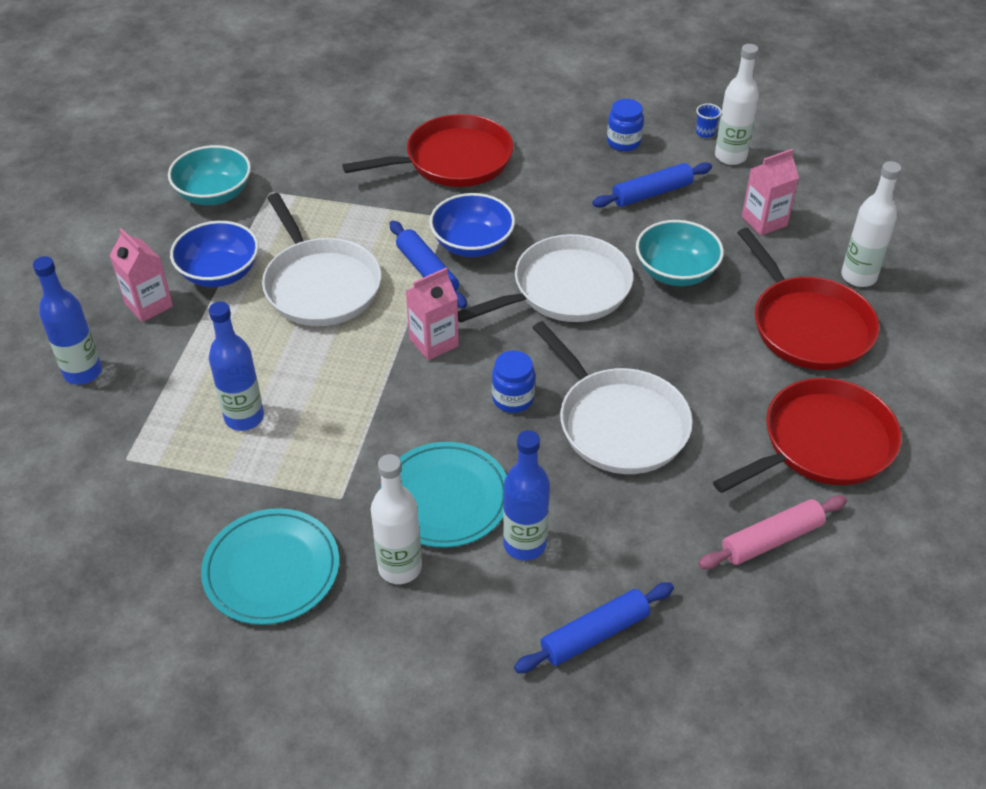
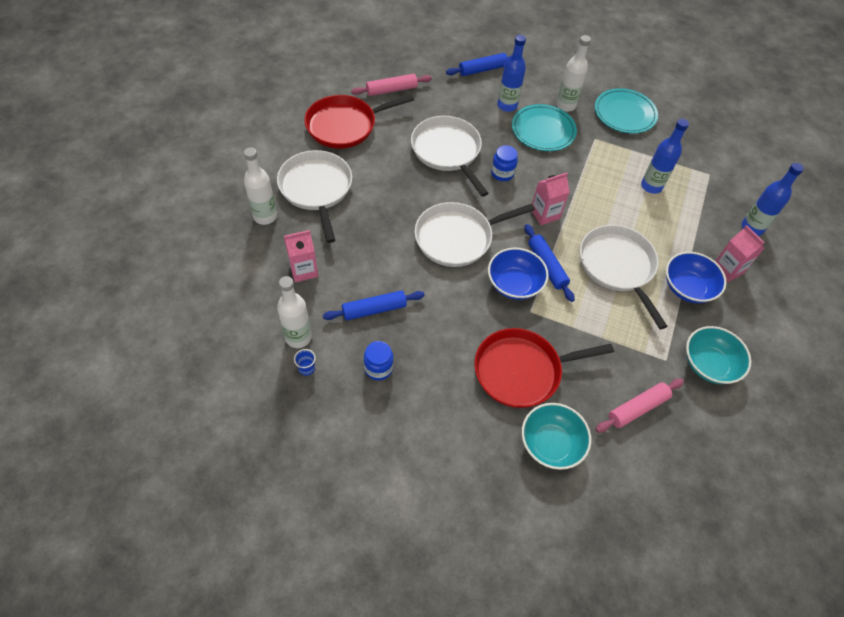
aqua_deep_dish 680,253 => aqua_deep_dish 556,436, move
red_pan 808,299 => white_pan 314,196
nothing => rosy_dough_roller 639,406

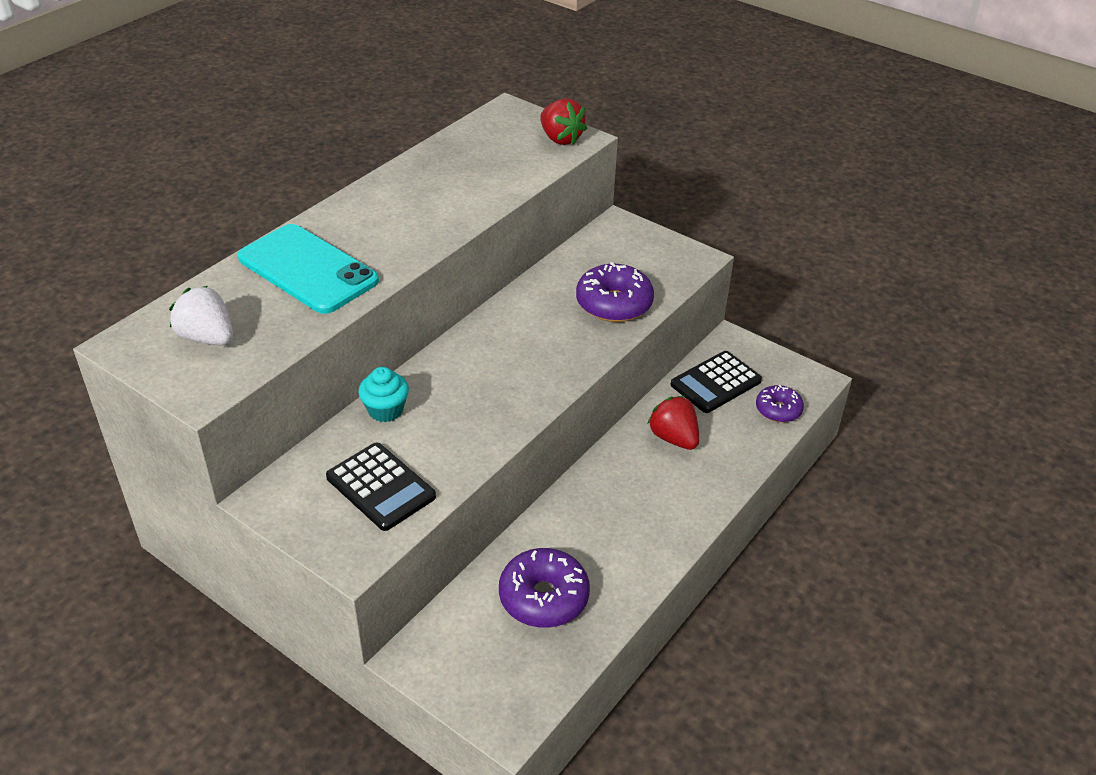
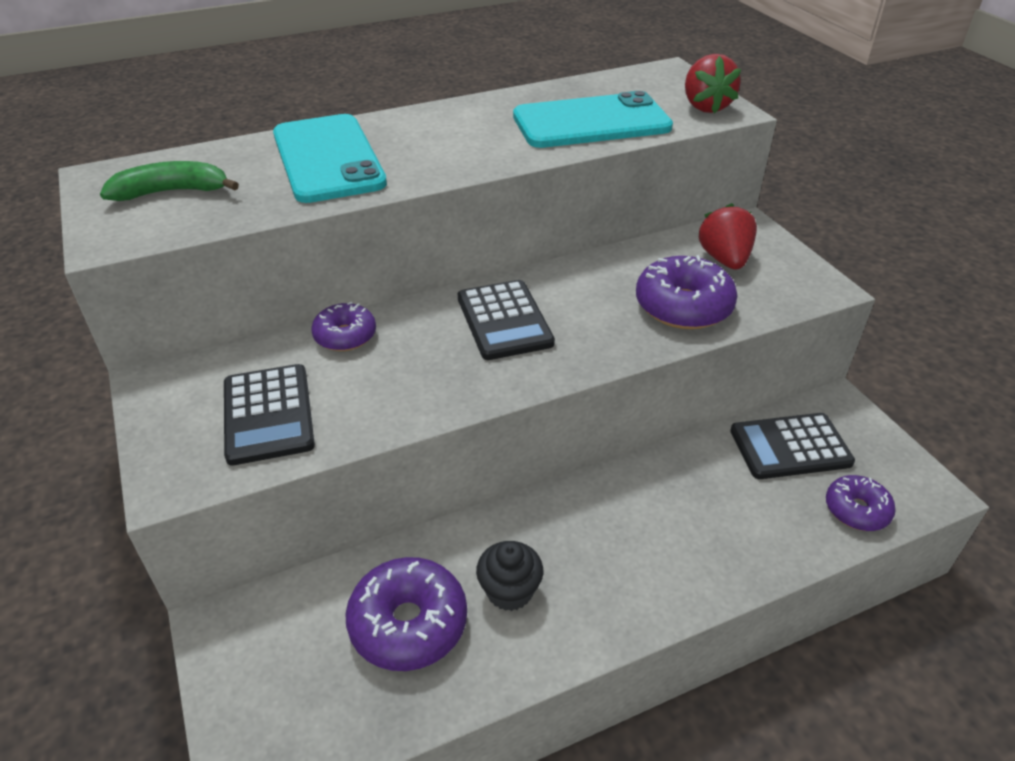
white_toy_strawberry 201,315 => green_banana 169,181
aqua_fairy_cake 383,394 => royal_purple_doughnut 343,326
red_toy_strawberry 673,423 => red_toy_strawberry 728,236, move
nothing => aqua_phone 593,119
nothing => jet-black_pocket_calculator 506,320
nothing => jet-black_fairy_cake 509,576

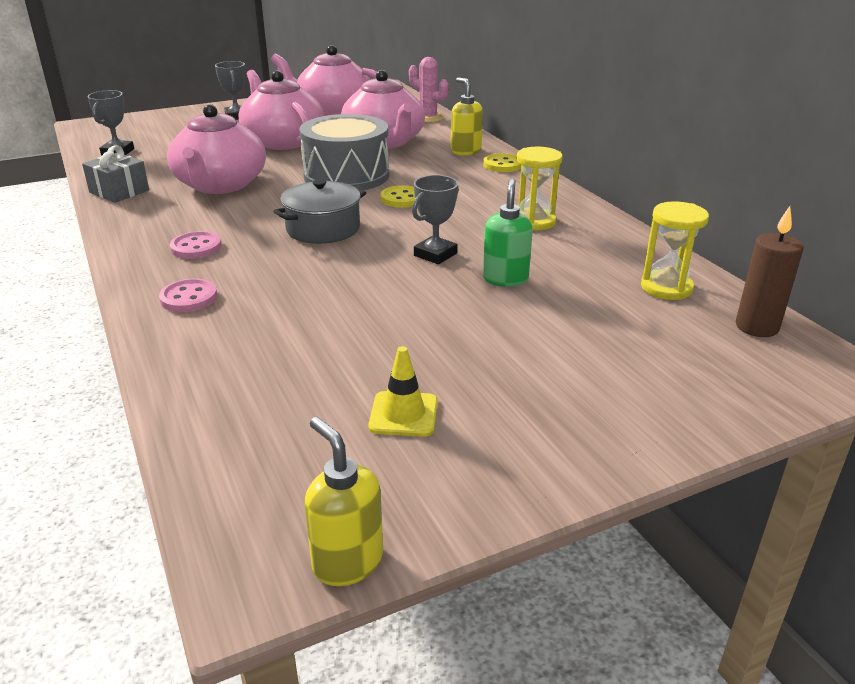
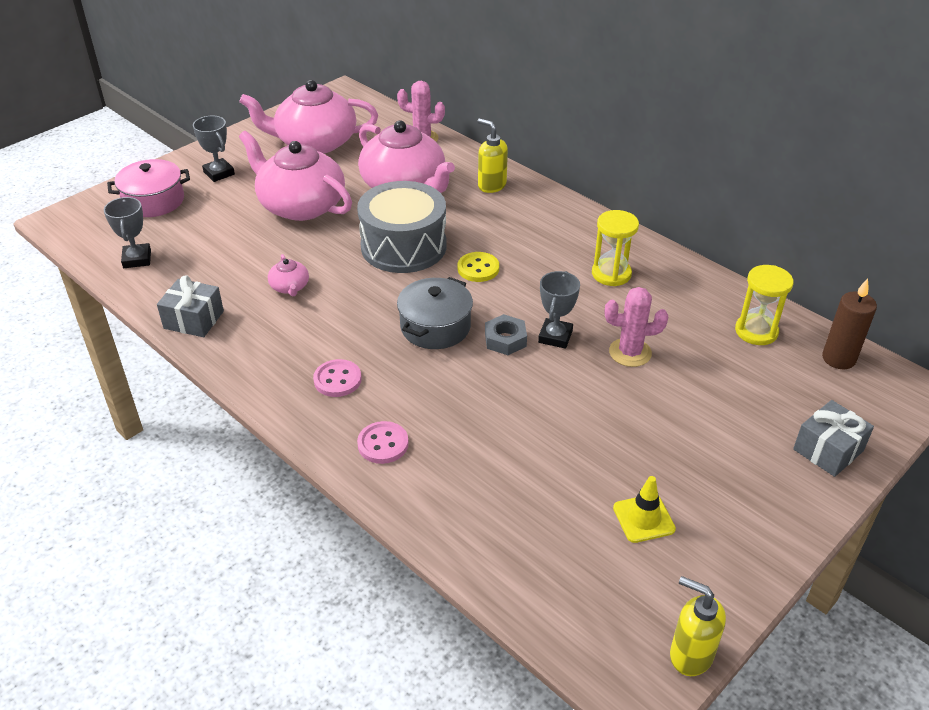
rosy_tea_pot 216,149 => rosy_tea_pot 288,275, x0.42
bright_yellow_shirt_button 502,162 => nothing
green_soap_dispenser 508,233 => rosy_cactus 636,327
nothing => rosy_stockpot 148,188
nothing => gray_nut 506,334
nothing => gray_present 833,438

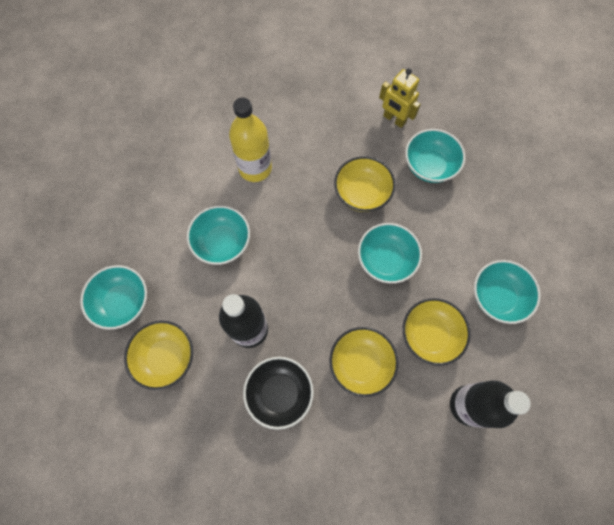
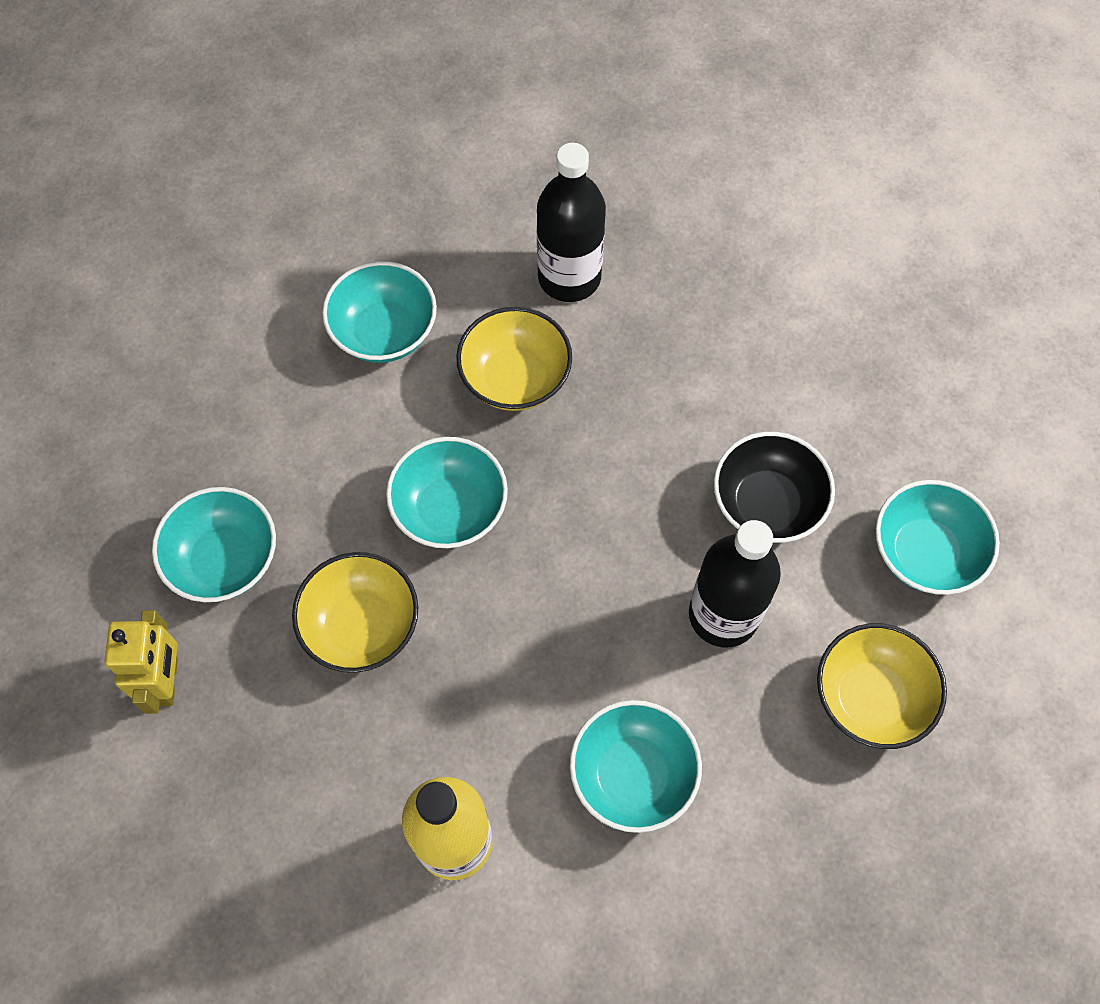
aqua_deep_dish 113,297 => aqua_deep_dish 938,537, move
bright_yellow_deep_dish 364,362 => nothing

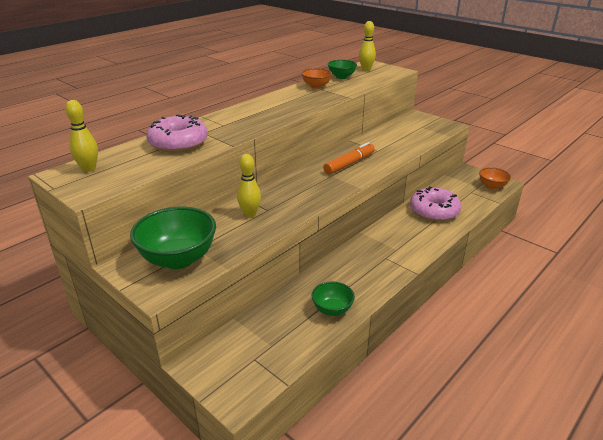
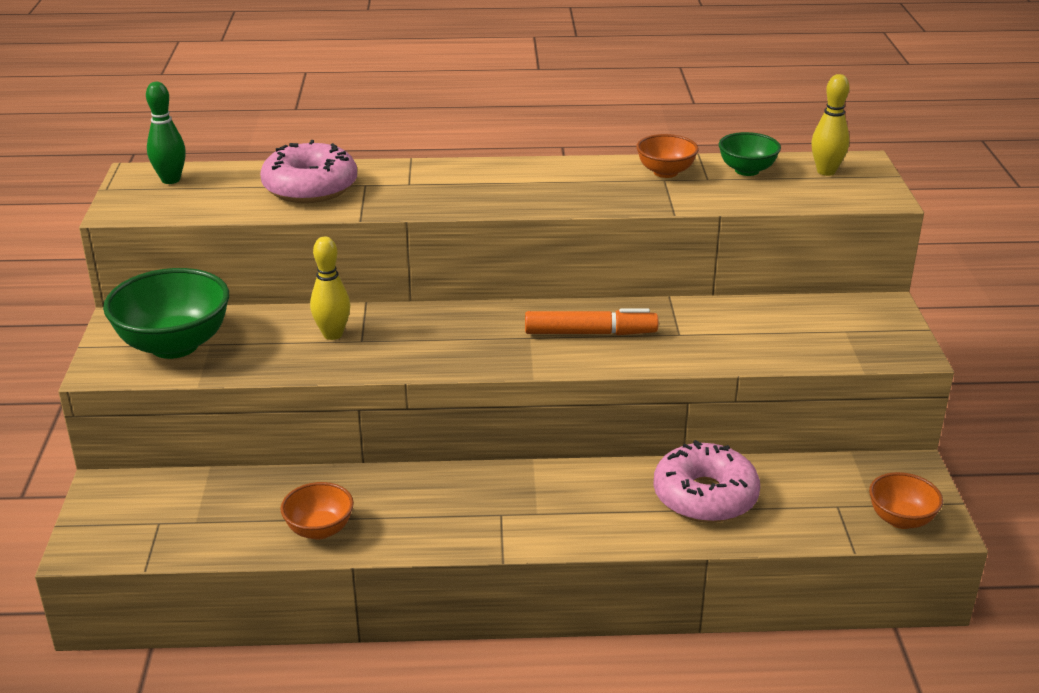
bright_yellow_bowling_pin 81,136 => green_bowling_pin 166,133
green_deep_dish 333,298 => orange-coloured_deep_dish 317,510

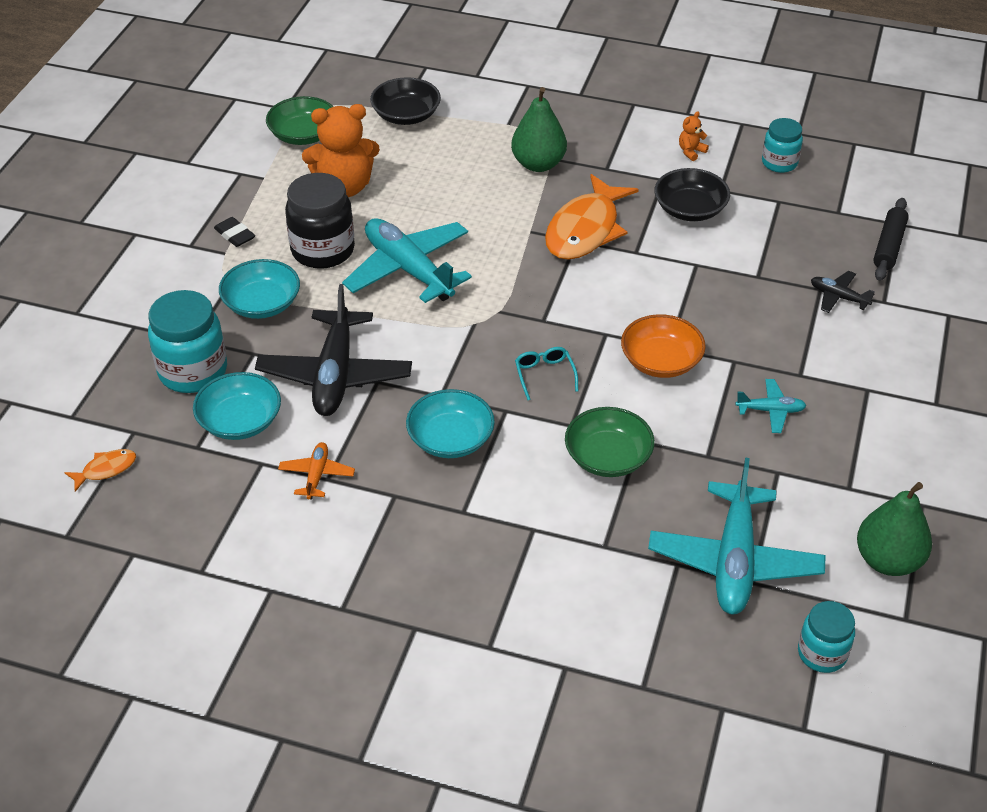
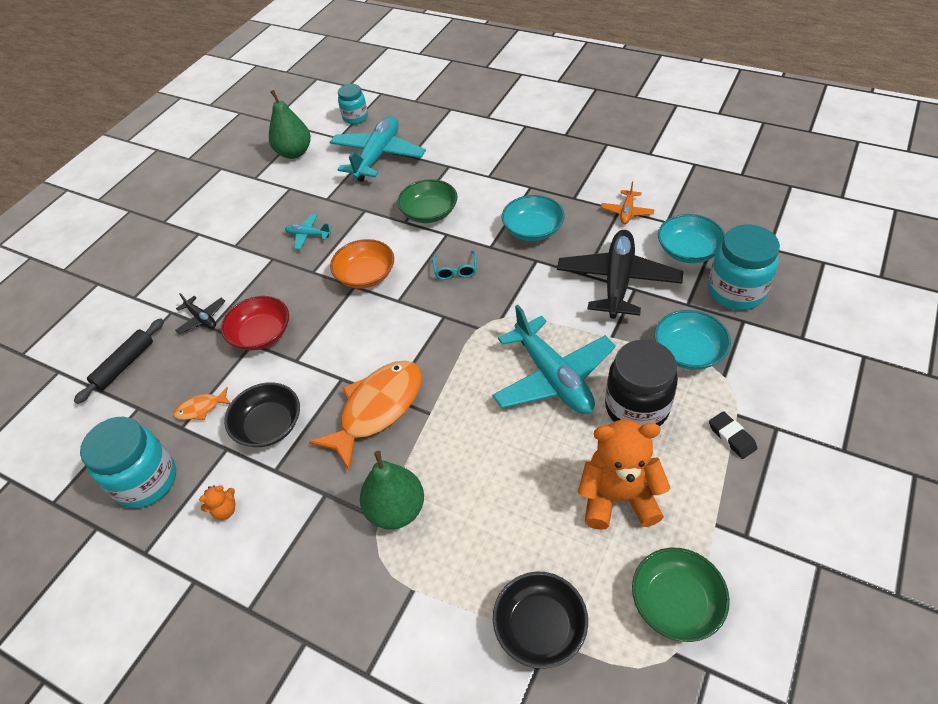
aqua_preserve_jar 782,145 => aqua_preserve_jar 128,462, x1.64
orange-coloured_toy_fish 100,470 => orange-coloured_toy_fish 201,403, move
nothing => red_deep_dish 255,323

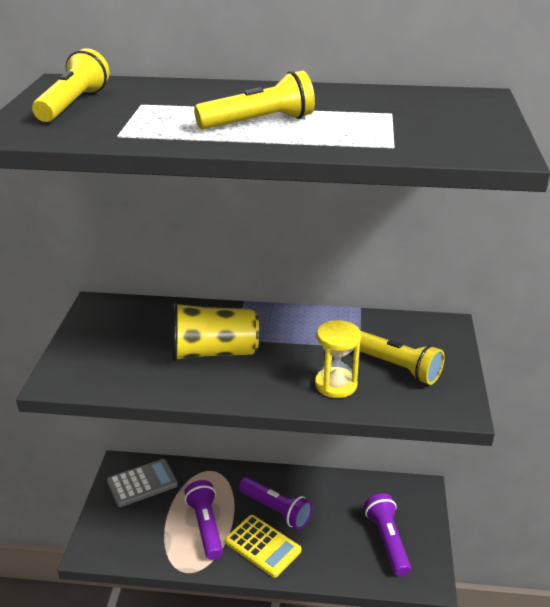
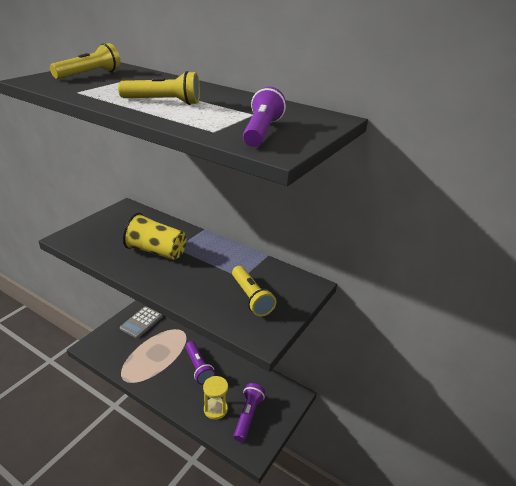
bright_yellow_sand_timer 338,359 => bright_yellow_sand_timer 215,398, move
gray_pocket_calculator 142,483 => gray_pocket_calculator 141,322, 120 degrees clockwise
royal_purple_pocket_torch 203,520 => royal_purple_pocket_torch 264,117, move
bright_yellow_pocket_calculator 263,546 => nothing

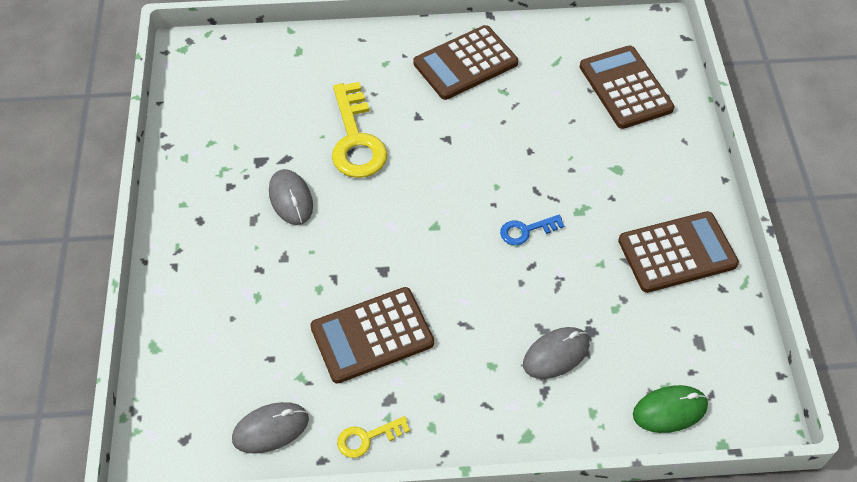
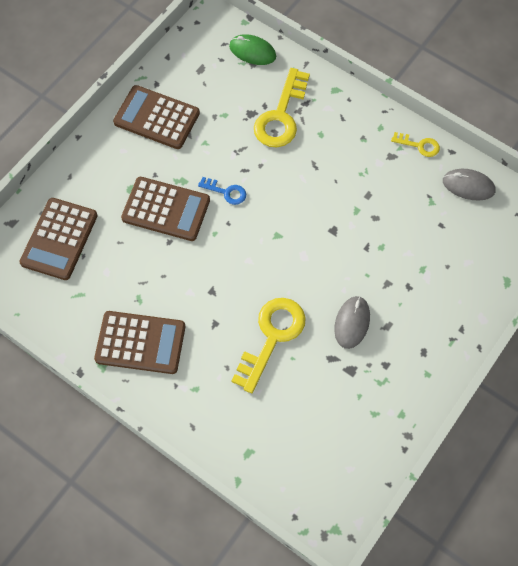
dark_brown_pocket_calculator 372,335 => dark_brown_pocket_calculator 165,209, move
gray_mouse 556,353 => bright_yellow_door_key 282,107

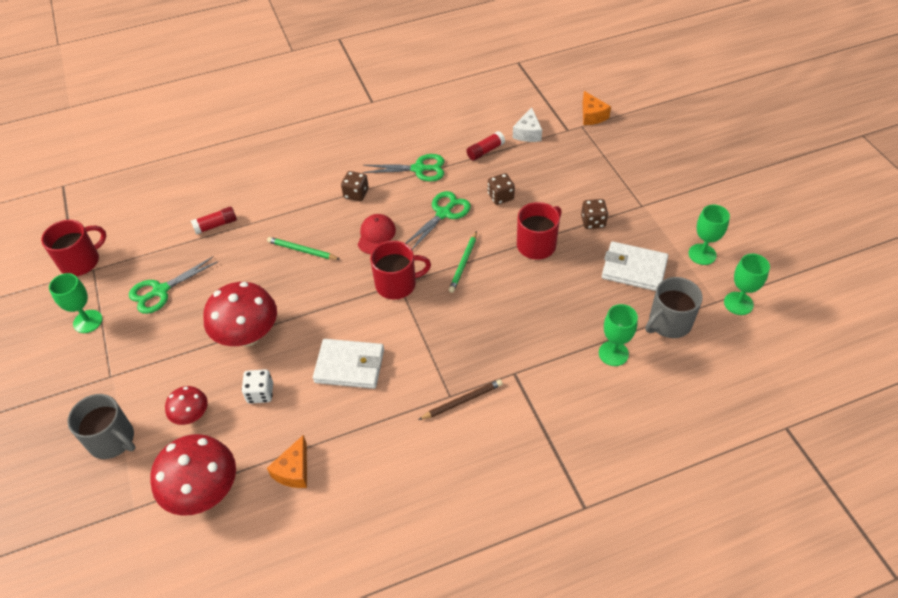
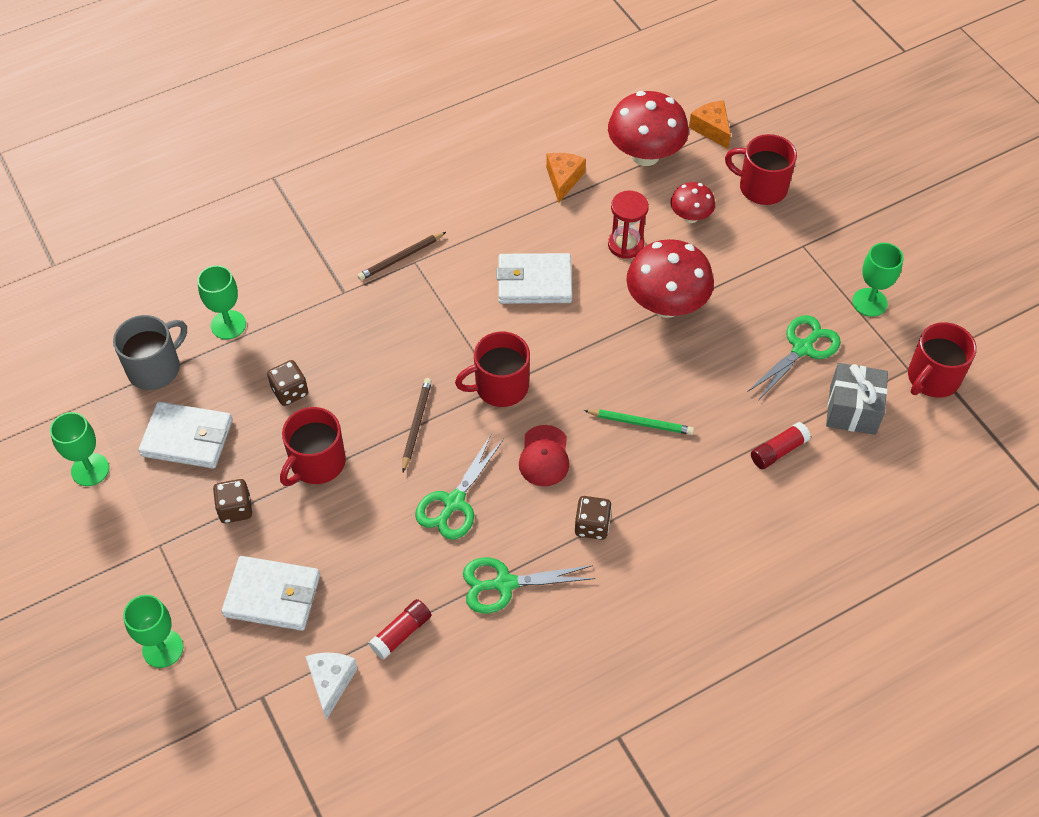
orange-coloured_cheese 597,108 => orange-coloured_cheese 710,124, move
dark_brown_die 501,189 => dark_brown_die 287,383, move
green_lead_pencil 463,262 => dark_brown_lead_pencil 417,425
green_chalice 747,284 => green_chalice 153,631, move
white_die 257,386 => red_sand_timer 628,225
gray_mug 101,426 => red_mug 761,169
nothing => gray_present 857,399
nothing => white_wallet 271,593

